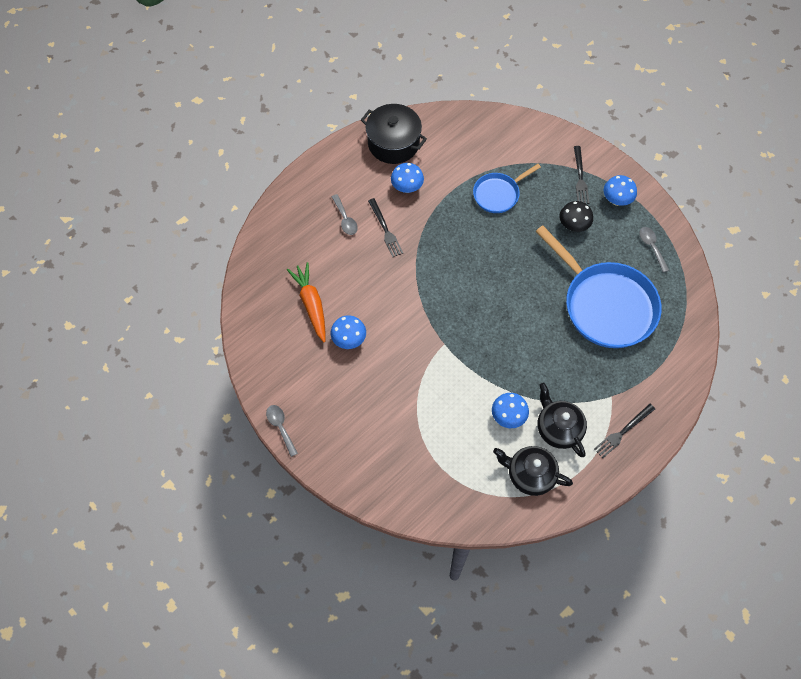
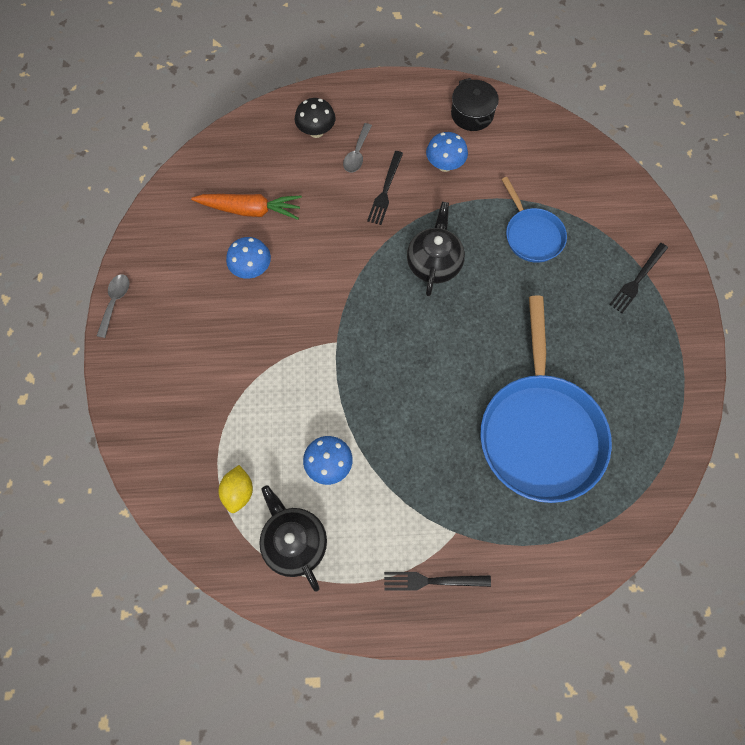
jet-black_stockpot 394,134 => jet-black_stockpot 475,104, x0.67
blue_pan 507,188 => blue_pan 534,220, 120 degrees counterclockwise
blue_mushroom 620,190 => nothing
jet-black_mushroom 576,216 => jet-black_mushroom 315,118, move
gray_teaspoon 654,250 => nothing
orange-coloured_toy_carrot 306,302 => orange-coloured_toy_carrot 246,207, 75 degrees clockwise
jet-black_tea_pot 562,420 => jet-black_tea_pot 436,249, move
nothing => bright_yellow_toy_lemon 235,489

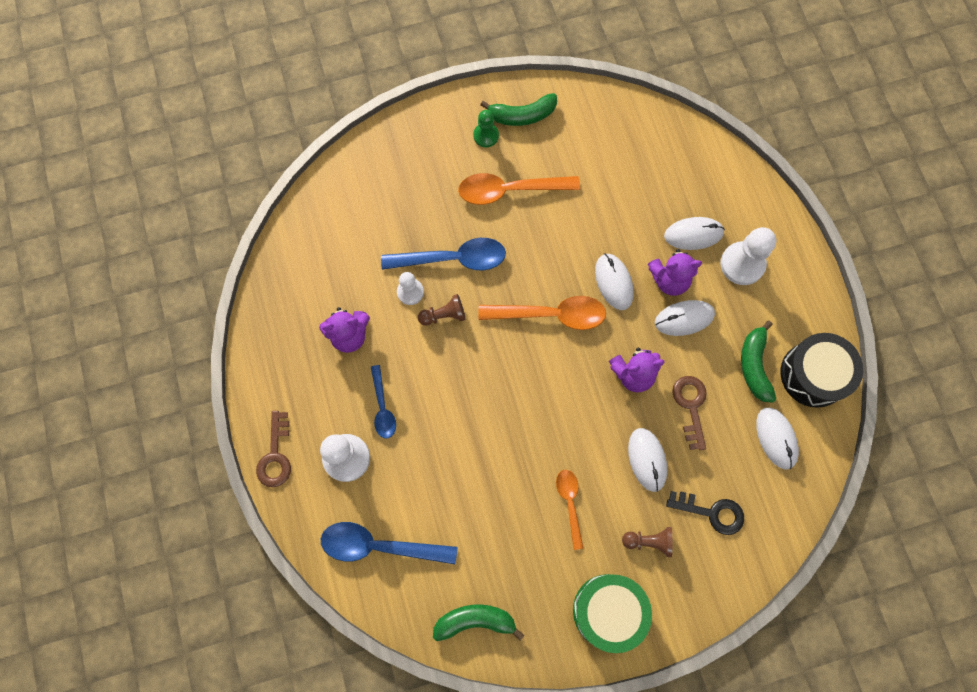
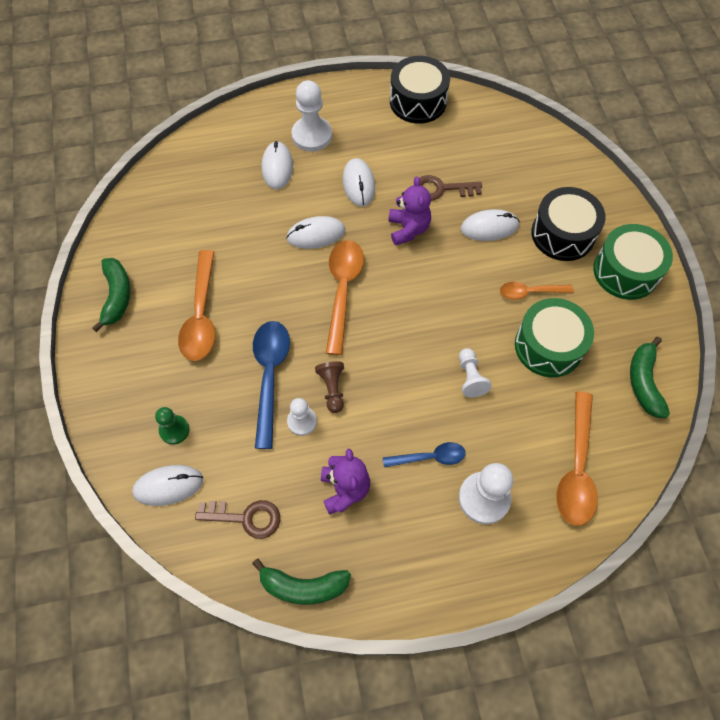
green_pawn 486,128 => green_pawn 172,426, move
royal_purple_teddy_bear 675,272 => nothing
green_banana 758,361 => green_banana 301,581, move
white_mouse 777,439 => white_mouse 167,485, move
dark_brown_door_key 273,449 => dark_brown_door_key 237,519, move
jet-black_door_key 705,513 => nothing
blue_teaspoon 389,543 => orange-coloured_teaspoon 577,458
dark_brown_pawn 647,542 => jet-black_snare_drum 568,224
nothing => green_snare_drum 554,337
nothing => white_pawn 475,372

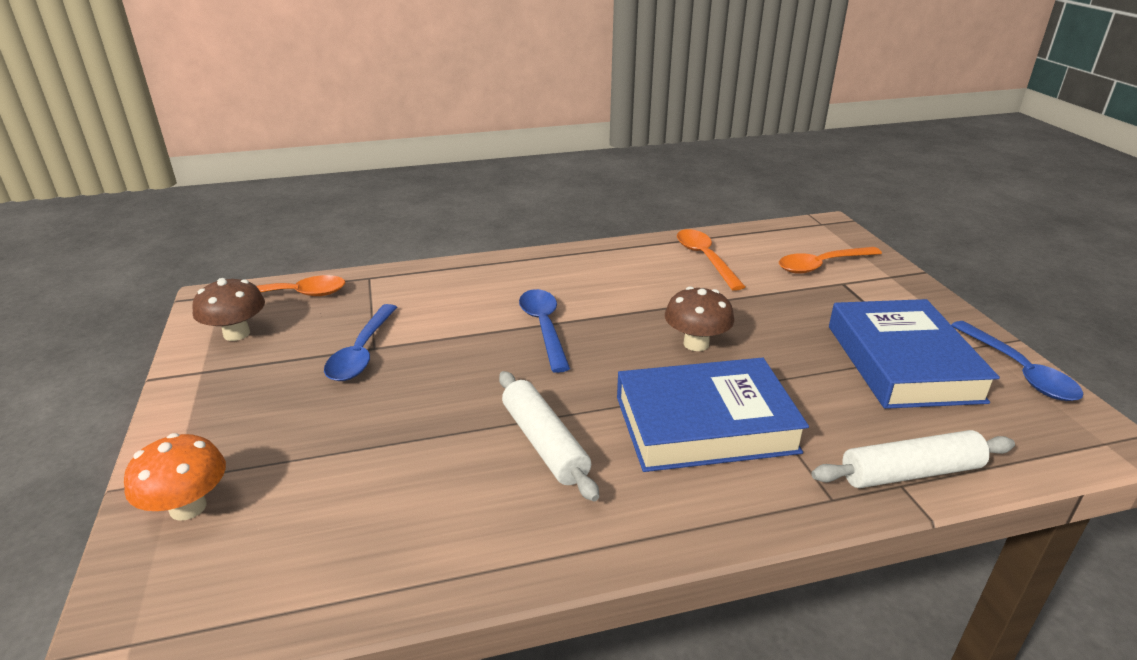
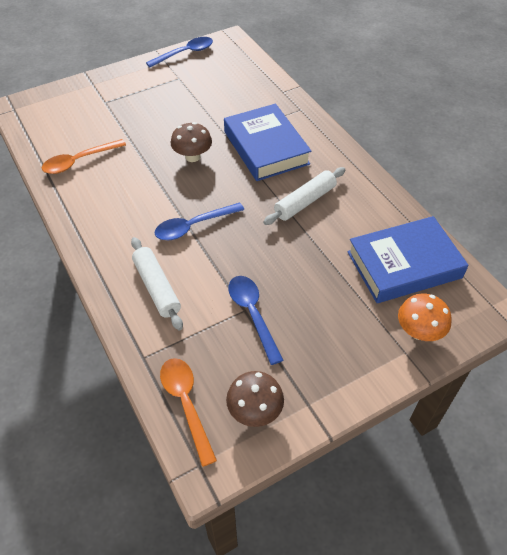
orange-coloured_teaspoon 830,260 => nothing
blue_book 914,354 => blue_book 408,259, move
blue_teaspoon 360,342 => blue_teaspoon 255,320, 105 degrees counterclockwise
white_dough_roller 913,459 => white_dough_roller 157,283, move

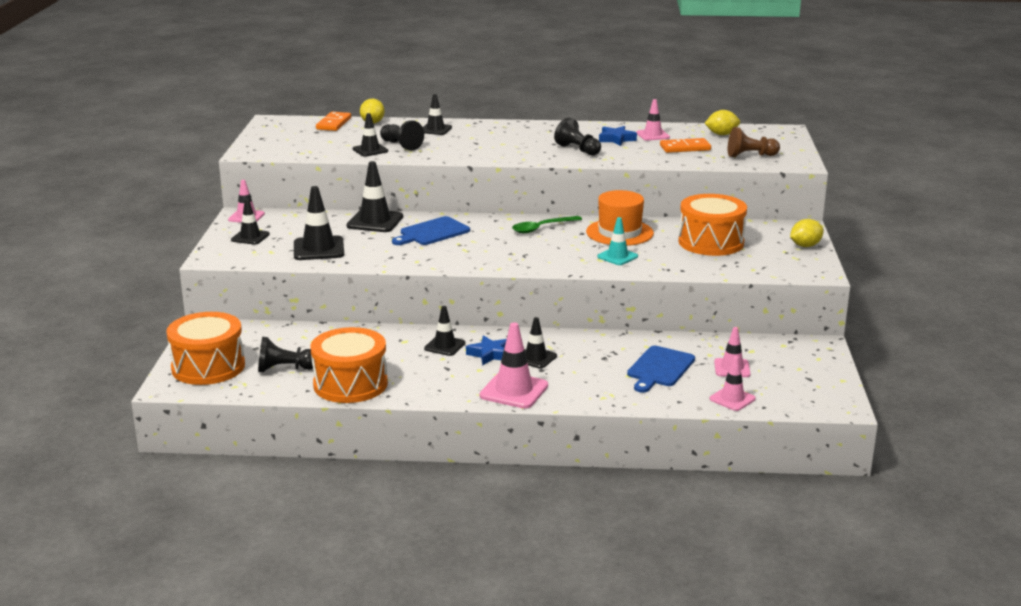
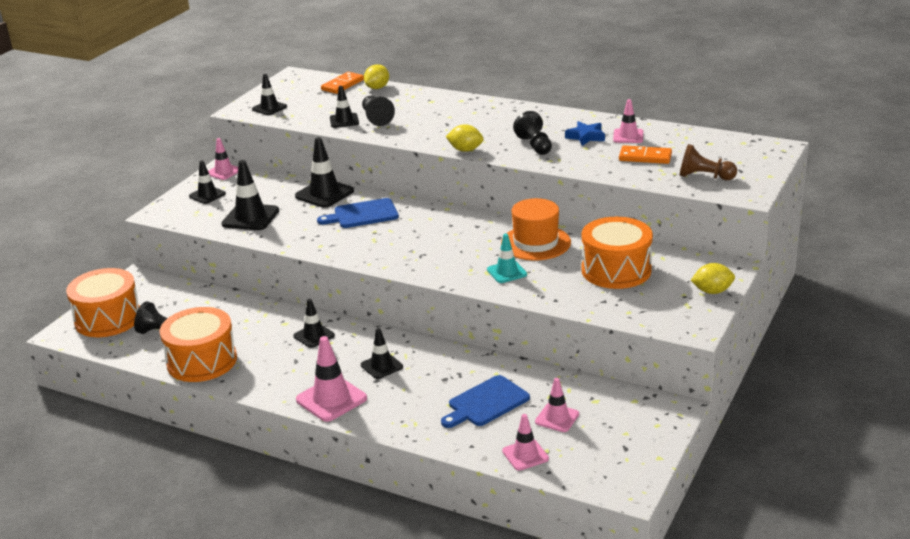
jet-black_road_cone 437,114 => jet-black_road_cone 269,94, move
bright_yellow_toy_lemon 722,122 => bright_yellow_toy_lemon 465,138, move
green_teaspoon 547,224 => nothing
blue_star 486,350 => nothing

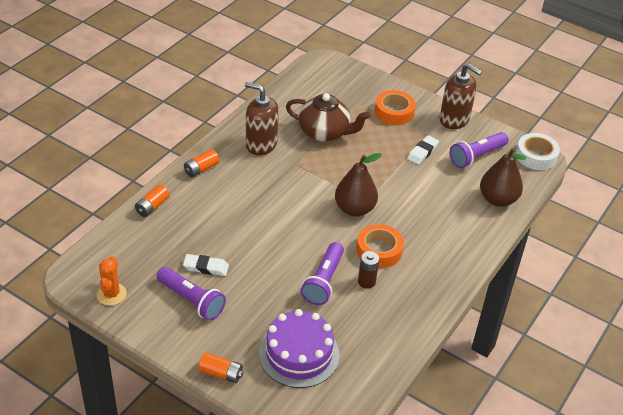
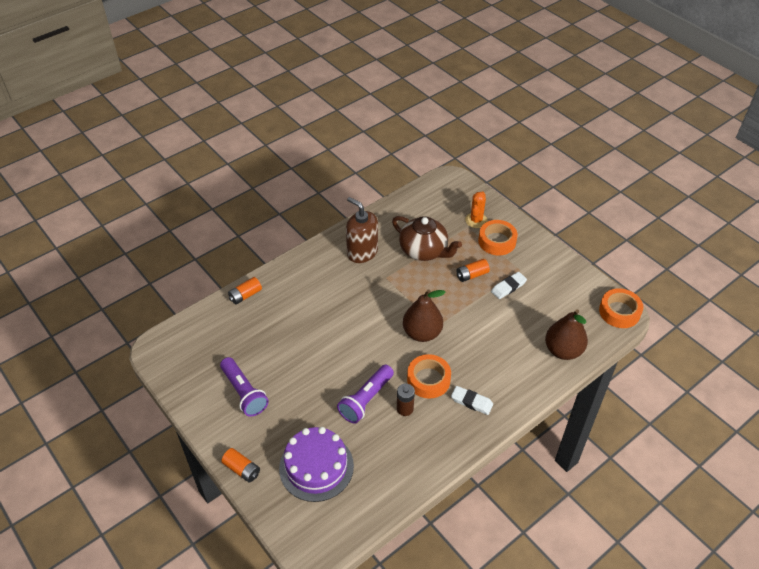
dark_brown_soap_dispenser 461,96 => nothing
royal_purple_pocket_torch 479,150 => nothing
white_roll_of_tape 538,151 => orange-coloured_roll_of_tape 621,308
orange-coloured_power_cell 202,163 => orange-coloured_power_cell 473,270, move
white_pencil_eraser 206,265 => white_pencil_eraser 472,400, move
orange-coloured_cactus 112,281 => orange-coloured_cactus 476,209, move

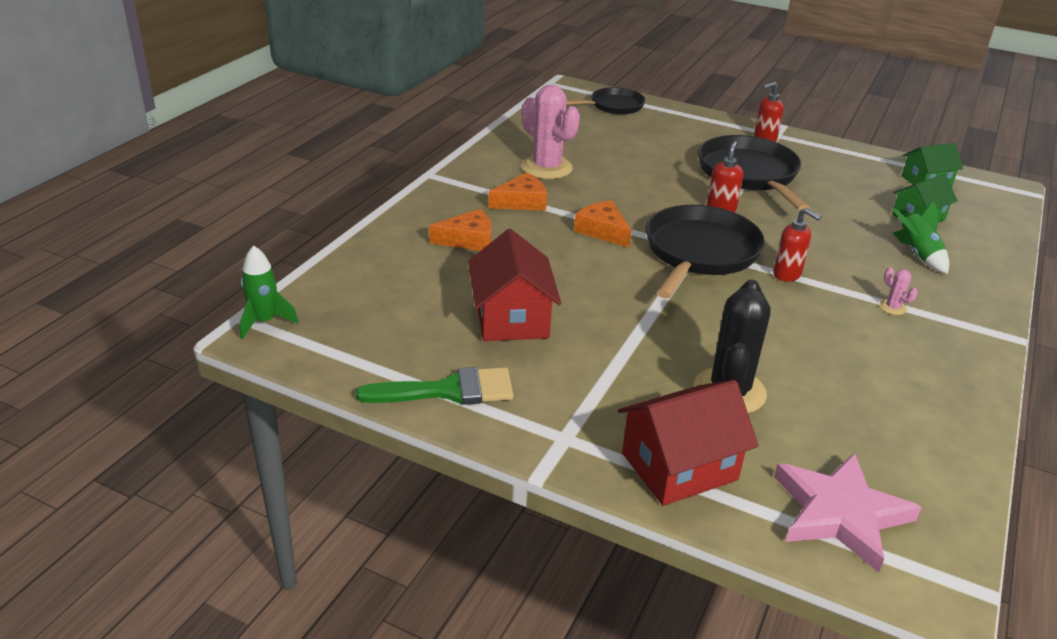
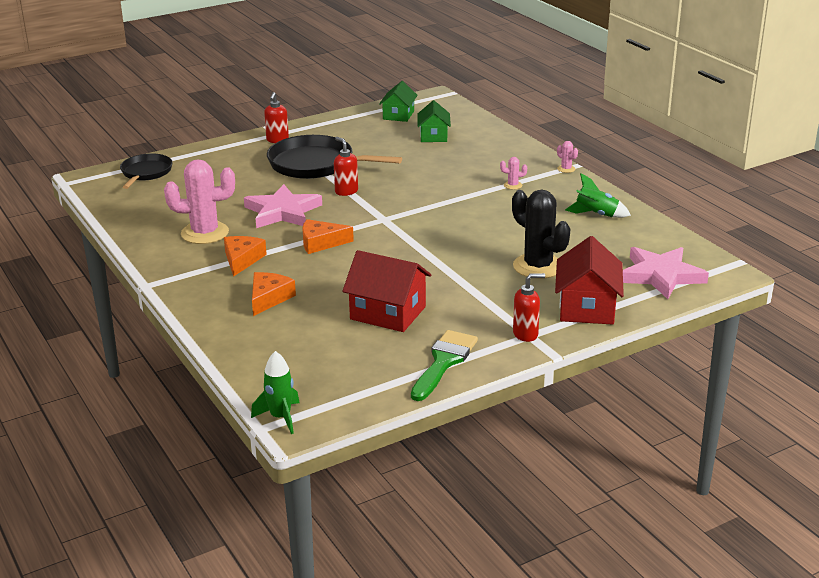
green_rocket 921,237 => green_rocket 598,195, move
jet-black_pan 705,252 => nothing
red_soap_dispenser 797,245 => red_soap_dispenser 529,307, move
nothing => rosy_cactus 567,157
nothing => rosy_star 283,206

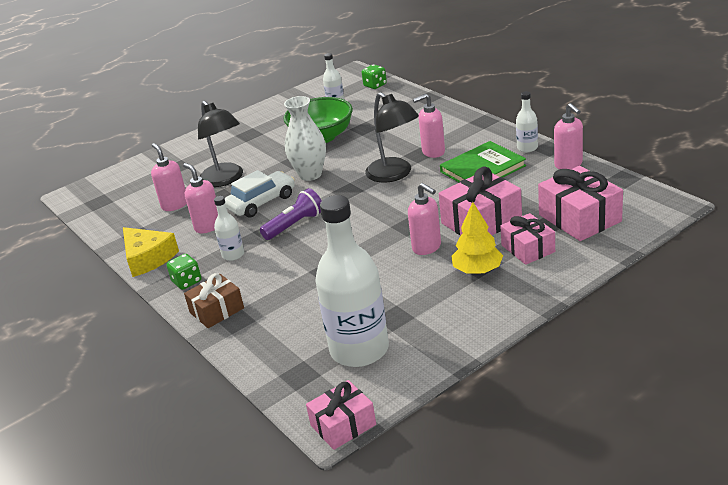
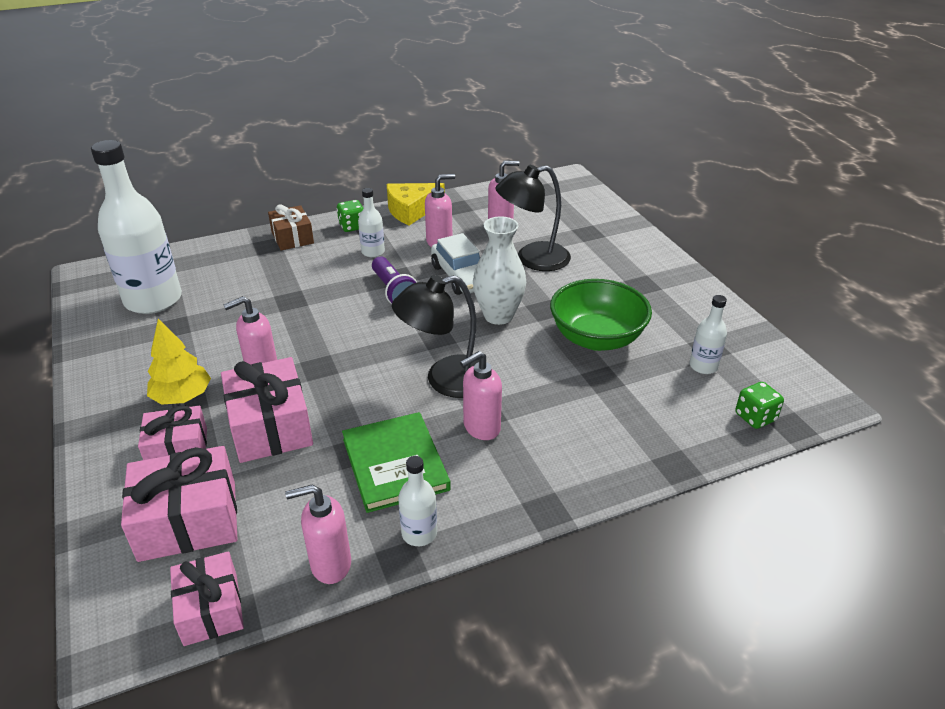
rosy_soap_dispenser 429,126 => rosy_soap_dispenser 481,395, 120 degrees counterclockwise
rosy_present 341,415 => rosy_present 207,598, move

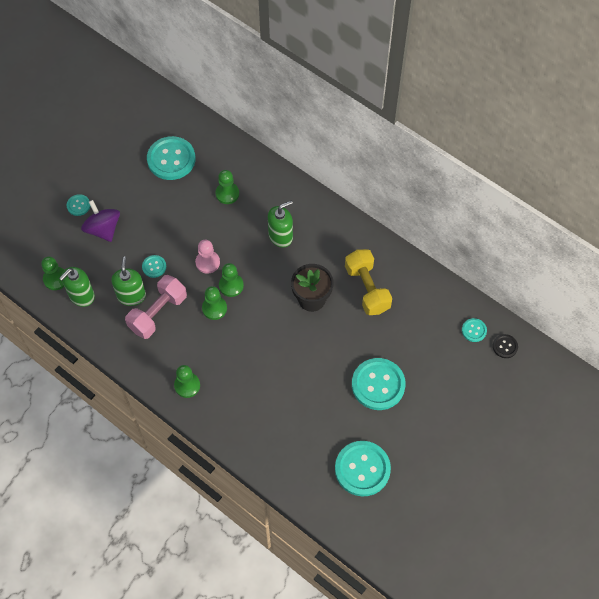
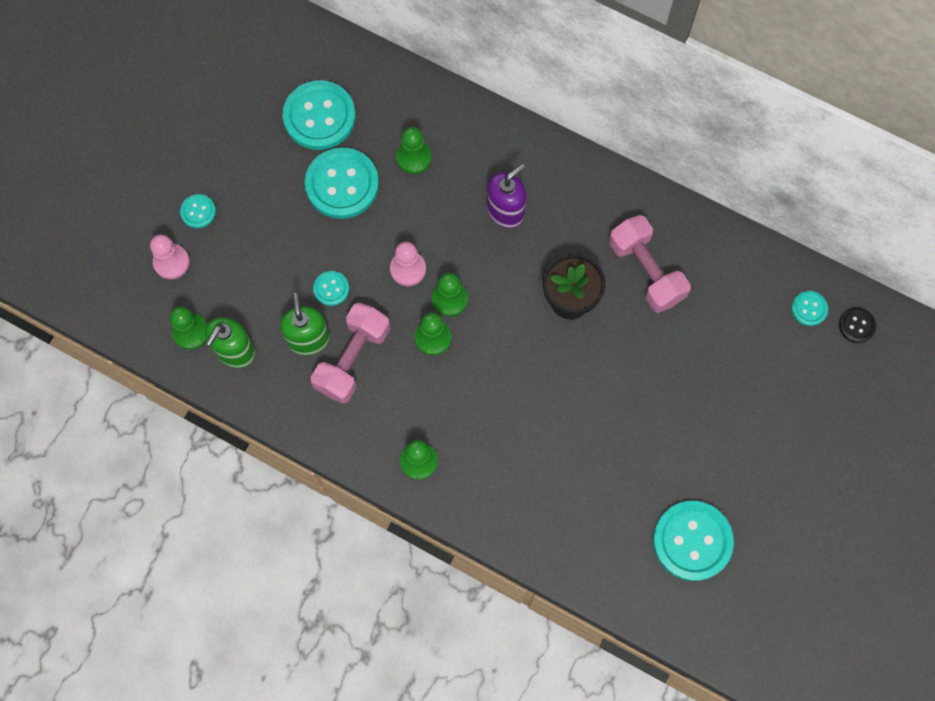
royal_purple_toy_top 100,221 => nothing
green_soap_dispenser 280,224 => royal_purple_soap_dispenser 506,196
bright_yellow_free_weight 368,282 => rosy_free_weight 650,264
aqua_shirt_button 379,384 => aqua_shirt_button 342,183, move
nothing => rosy_pawn 170,256

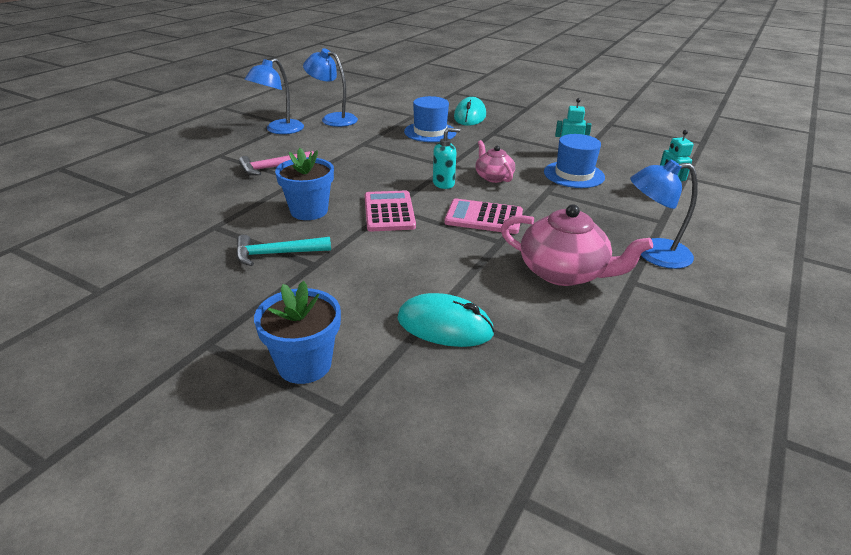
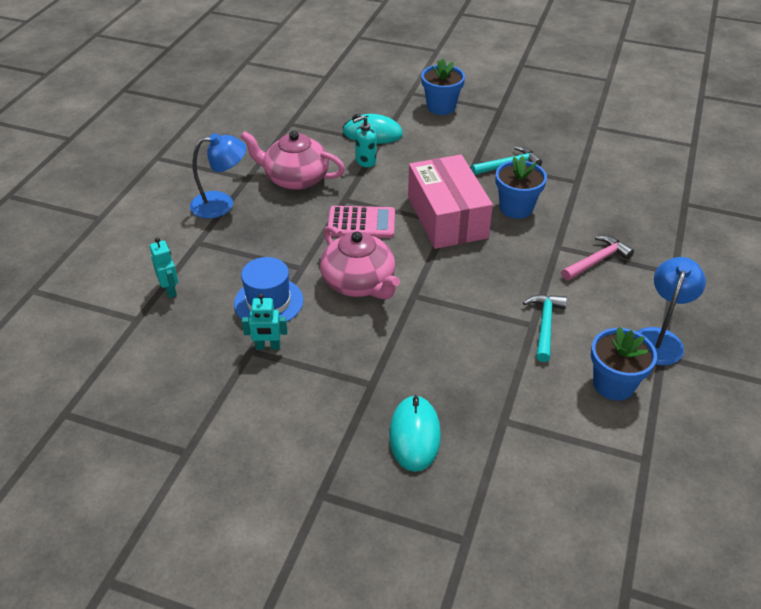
blue_desk_lamp 330,87 => blue_potted_plant 624,364
blue_tall_hat 430,119 => nothing
aqua_soap_dispenser 446,158 => aqua_soap_dispenser 365,141, move
rosy_tea_pot 495,161 => rosy_tea_pot 360,262, x1.70
rosy_pocket_calculator 390,210 => rosy_box 450,202
nothing => aqua_hammer 545,328

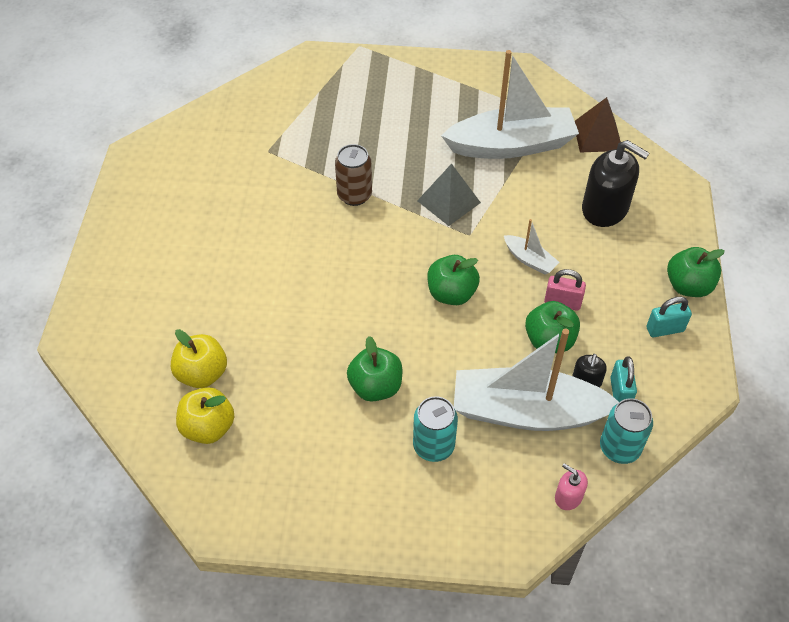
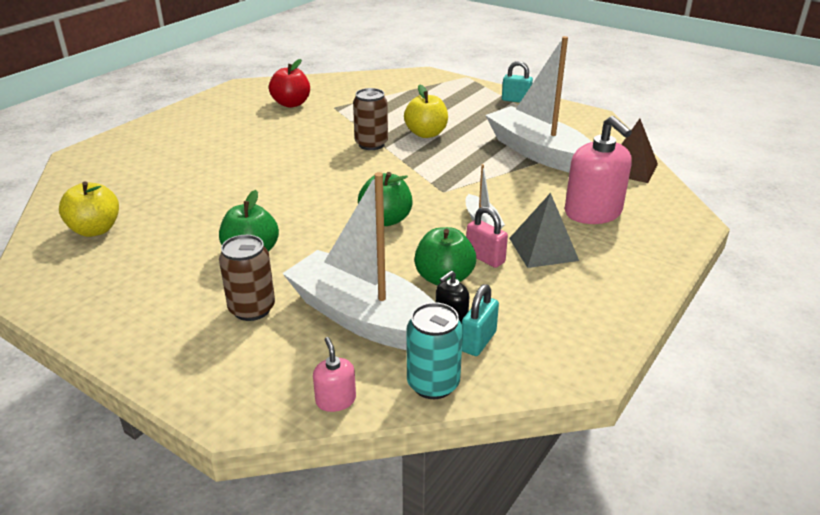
white_sailboat 510,104 => white_sailboat 538,104, 150 degrees counterclockwise
jet-black_soap_dispenser 615,183 => rosy_soap_dispenser 598,170
gray_solid_pyramid 449,194 => gray_solid_pyramid 544,230, move
green_apple_fruit 696,272 => nothing
aqua_lock 669,317 => aqua_lock 517,82, move
bright_yellow_apple_fruit 199,358 => bright_yellow_apple_fruit 426,111, move
aqua_soda_can 435,429 => dark_brown_soda_can 247,278
nothing => red_apple_fruit 289,83

